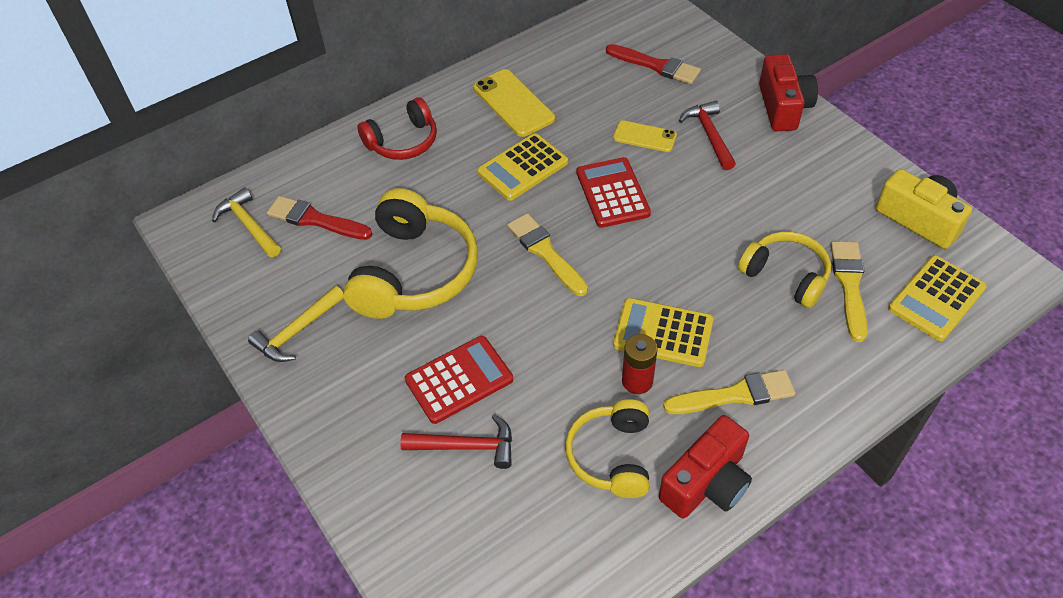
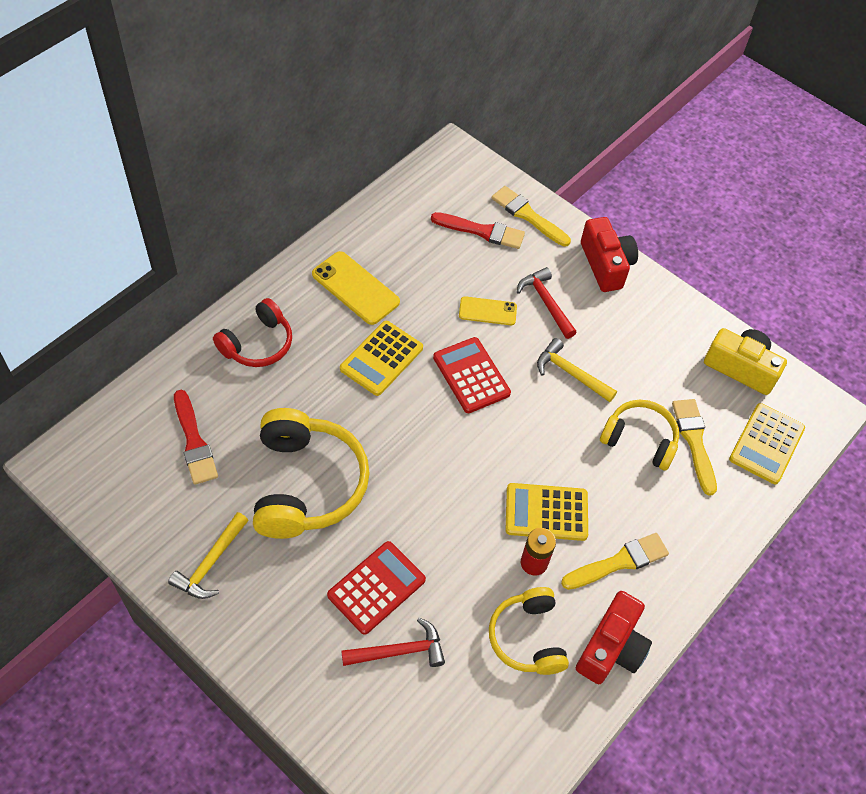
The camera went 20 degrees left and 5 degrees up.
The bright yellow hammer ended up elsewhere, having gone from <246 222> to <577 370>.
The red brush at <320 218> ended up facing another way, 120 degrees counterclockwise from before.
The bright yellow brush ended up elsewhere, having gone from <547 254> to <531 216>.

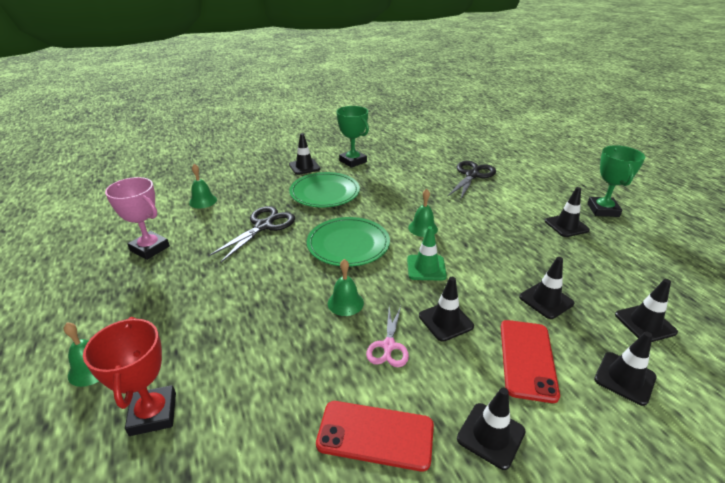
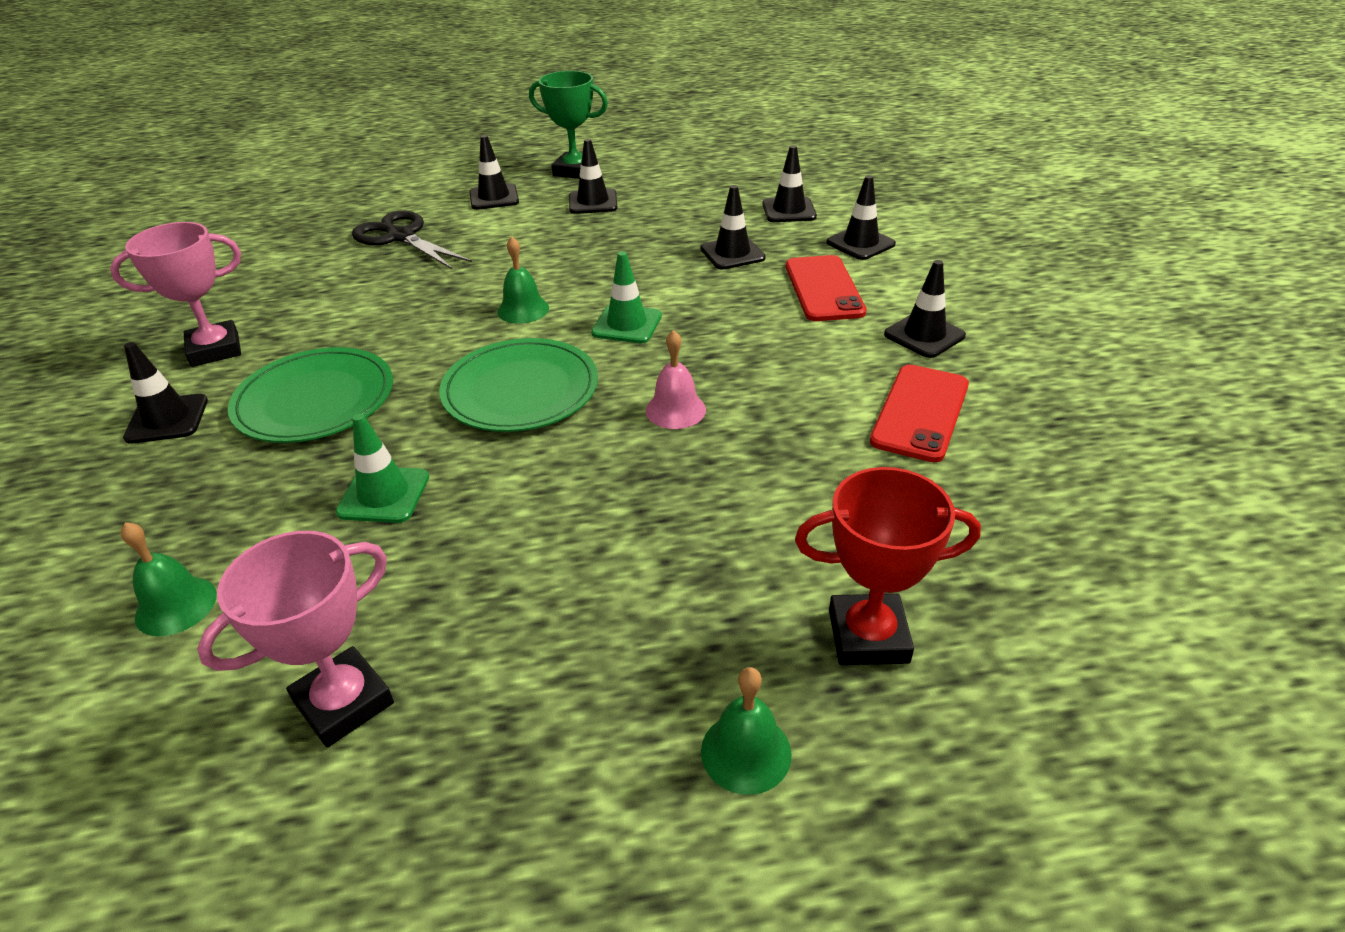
The camera went 75 degrees left and 5 degrees up.
What was the green trophy at <353 137> turned into the rosy trophy at <175 294>.
Where the ebony pair of scissors stood at <251 234>, the green safety cone came to stand at <382 468>.
What was the green bell at <346 287> turned into the rosy bell at <676 379>.
The ebony safety cone ended up elsewhere, having gone from <446 309> to <494 172>.
The second view lost the rosy pair of scissors at <387 336>.
The red mobile phone at <530 361> ended up facing another way, 60 degrees clockwise from before.

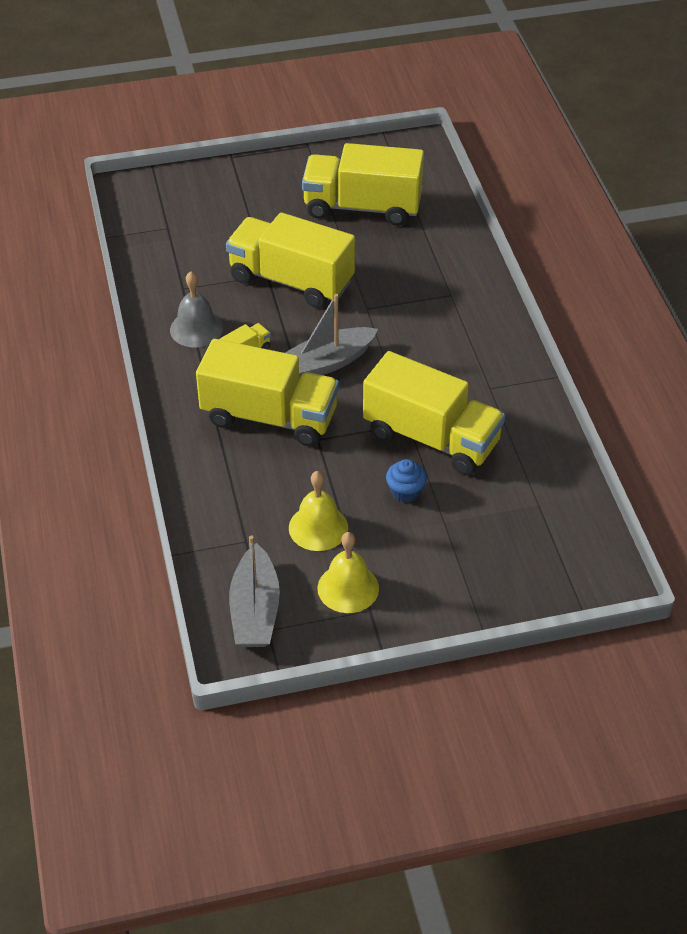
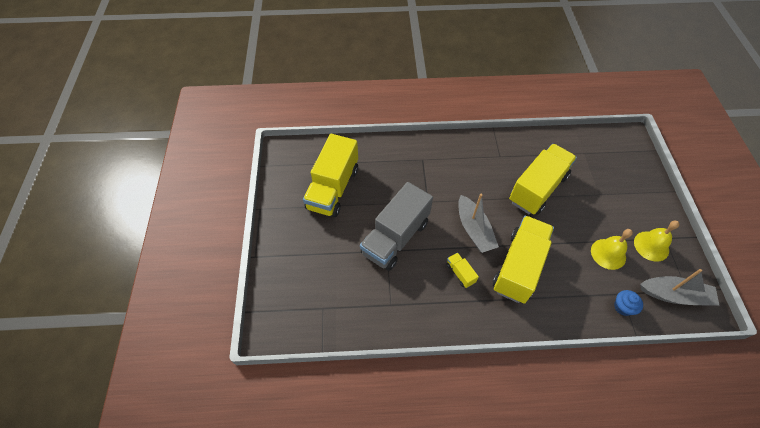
The camera went 80 degrees left and 10 degrees up.
What was the bright yellow lorry at <290 260> turned into the ash-grey lorry at <396 226>.
The second view lost the ash-grey bell at <196 309>.
The blue muffin ended up elsewhere, having gone from <406 481> to <628 303>.

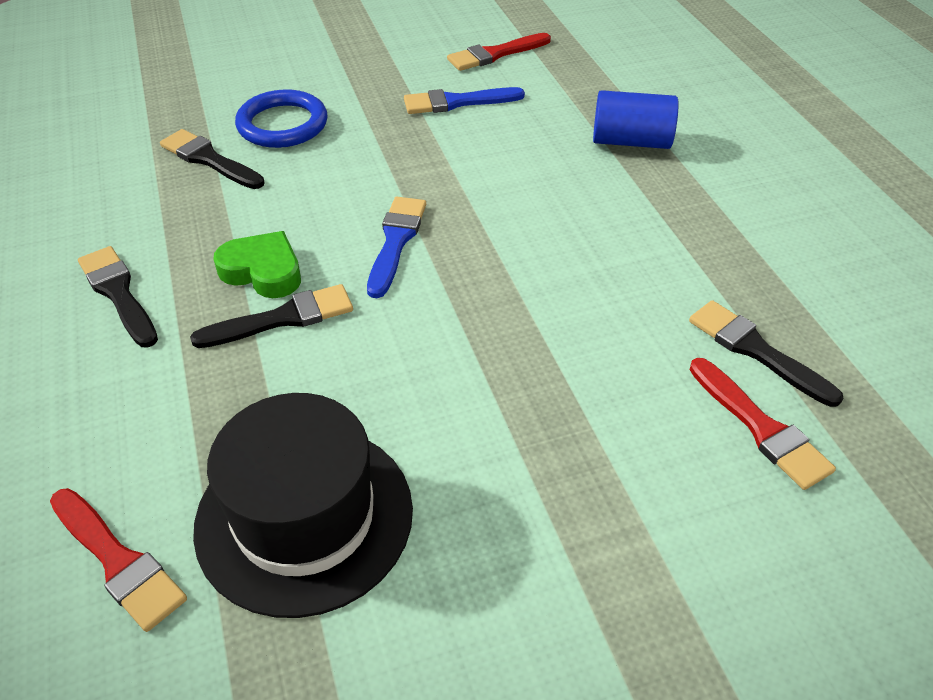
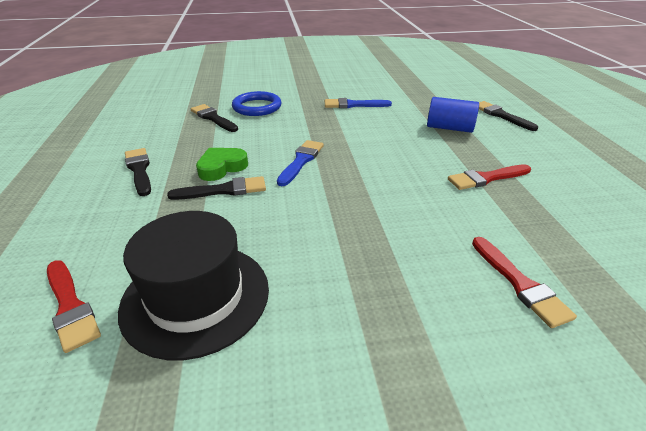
The camera went 10 degrees right and 10 degrees down.
The red brush ended up elsewhere, having gone from <499 52> to <489 177>.
The green heart shape at <257 264> ended up facing another way, 75 degrees counterclockwise from before.
The ebony brush ended up elsewhere, having gone from <766 353> to <508 116>.

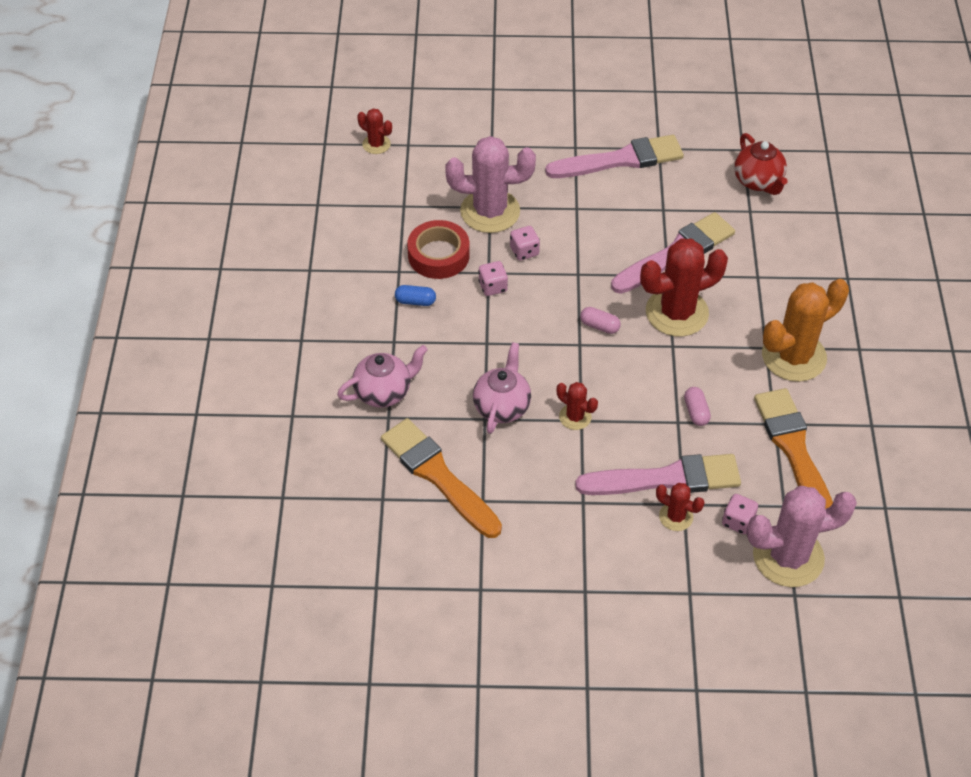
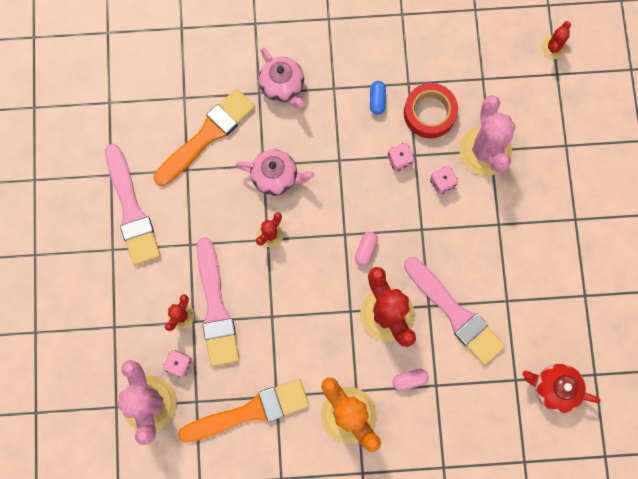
The camera went 85 degrees right and 25 degrees up.
The red teapot at <761 164> ended up facing another way, 45 degrees clockwise from before.
The rosy brush ended up elsewhere, having gone from <614 156> to <133 204>.
The rosy capsule ended up elsewhere, having gone from <697 406> to <410 380>.

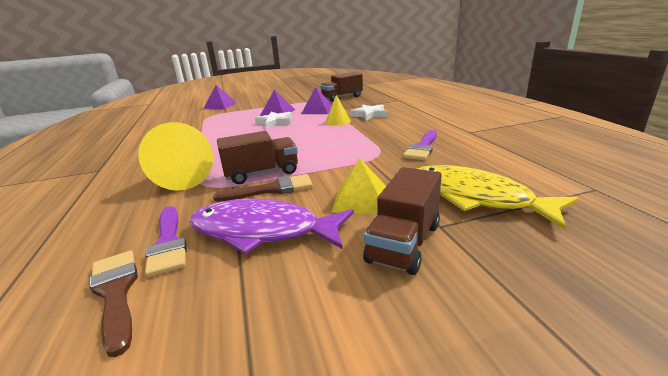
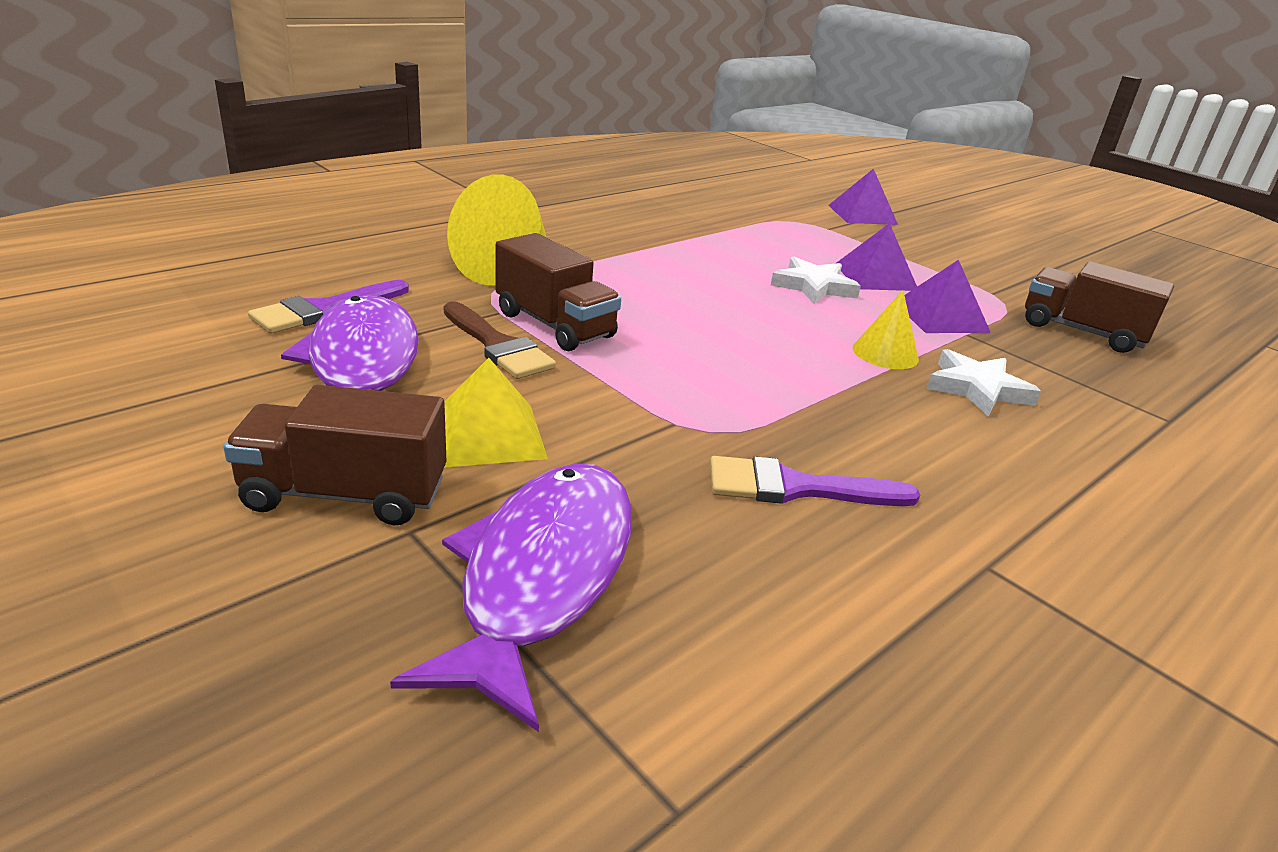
The camera went 60 degrees right and 5 degrees up.
What was the bright yellow fish figure at <498 197> turned into the royal purple fish figure at <511 598>.
The second view lost the russet brush at <113 304>.

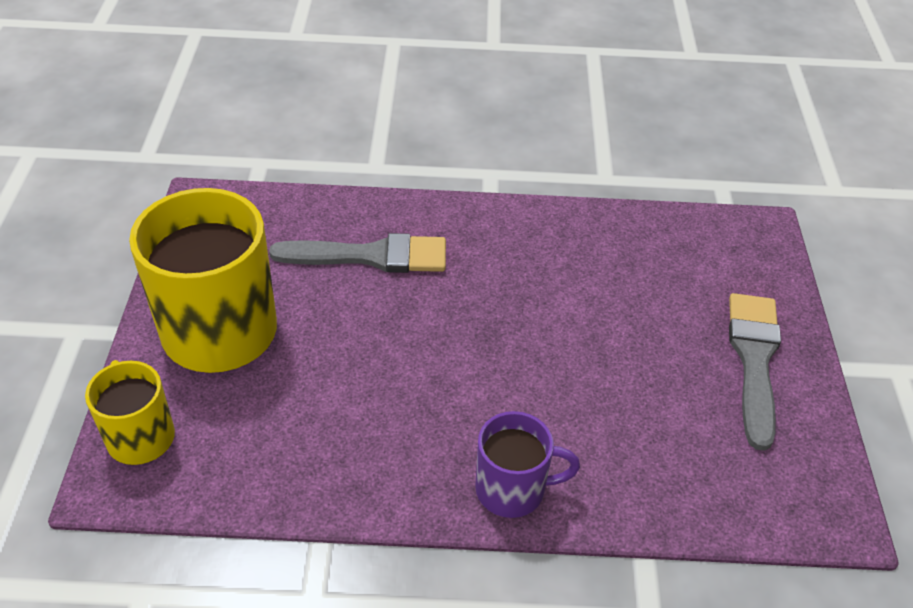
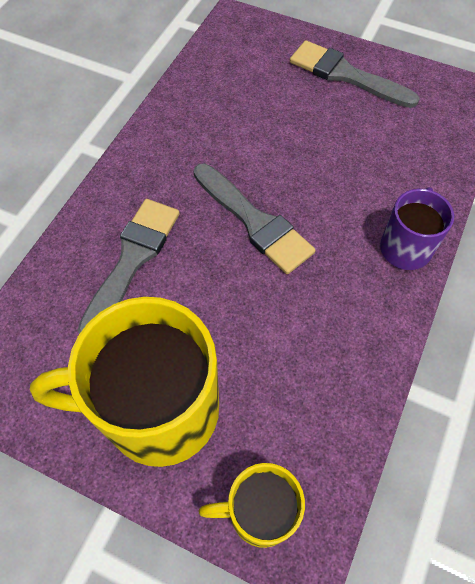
The camera went 65 degrees left and 15 degrees up.
The second view gained the ash-grey brush at <255 219>.

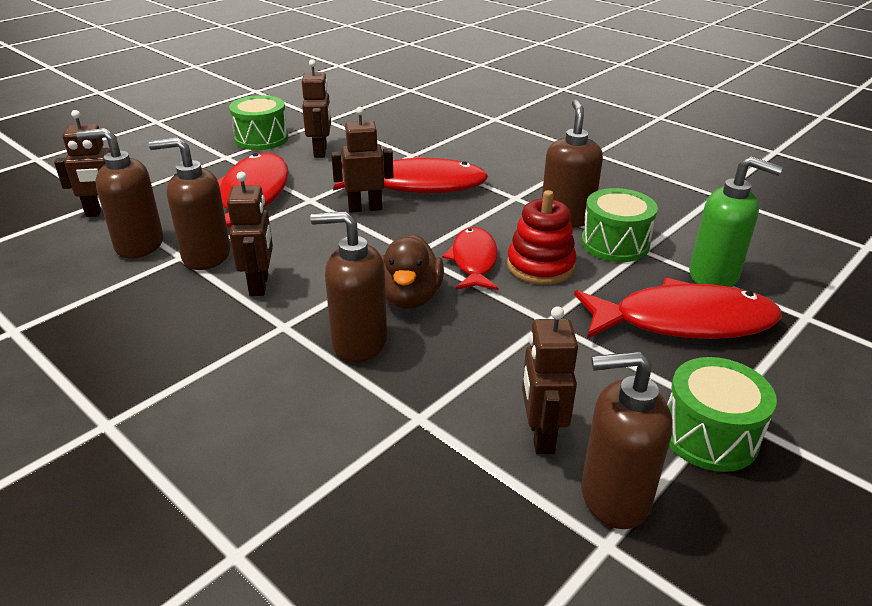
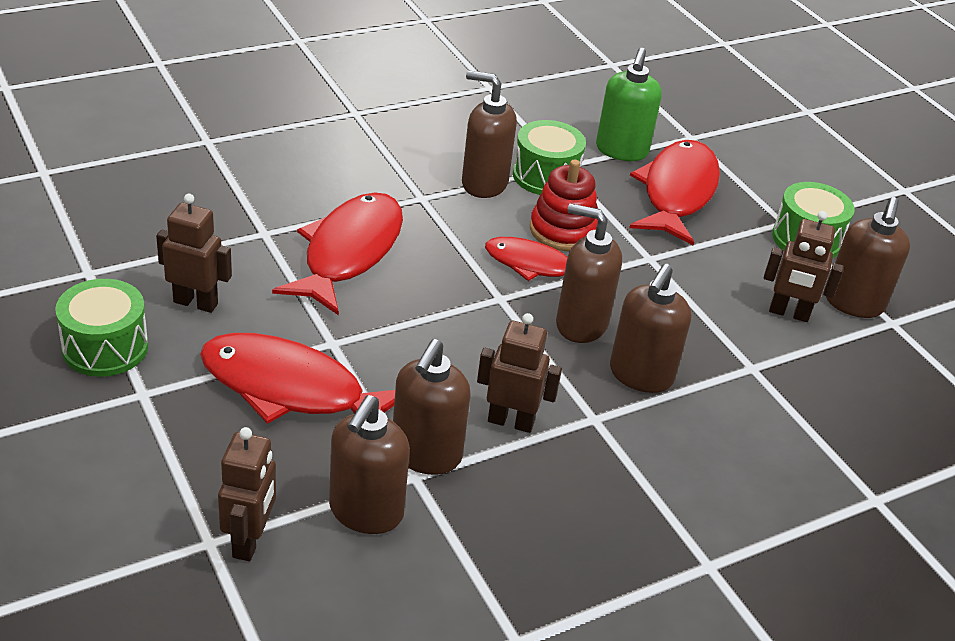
The camera went 75 degrees left and 5 degrees up.
The second view lost the russet robot at <362 160>.
The green soap pump at <736 221> ended up facing another way, 150 degrees clockwise from before.
Where the russet duck stood at <412 271>, the russet soap pump came to stand at <589 273>.

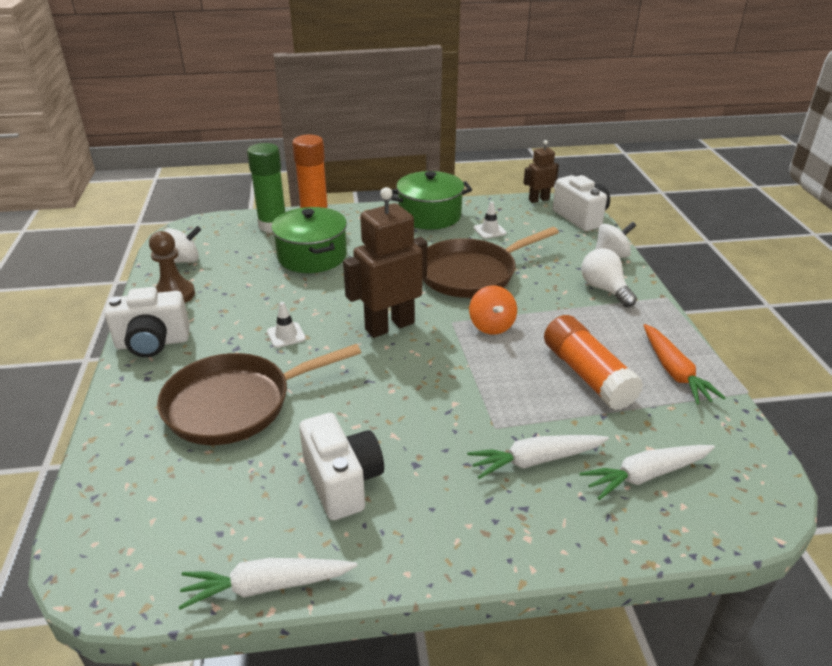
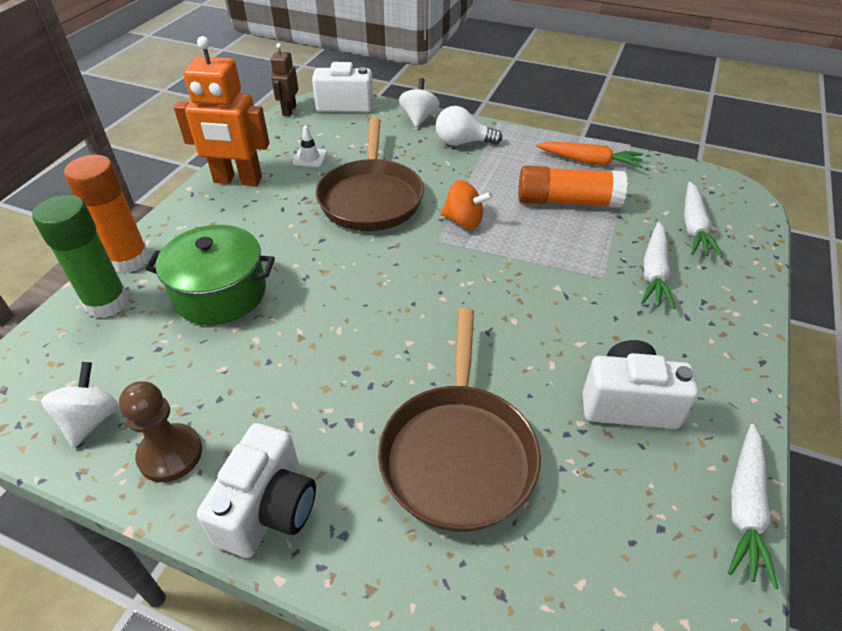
The camera went 60 degrees left and 10 degrees up.
Where the green pot stood at <431 200>, the orange-coloured robot came to stand at <222 111>.
The second view lost the russet robot at <385 262>.
The second view lost the snow-white safety cone at <286 325>.

